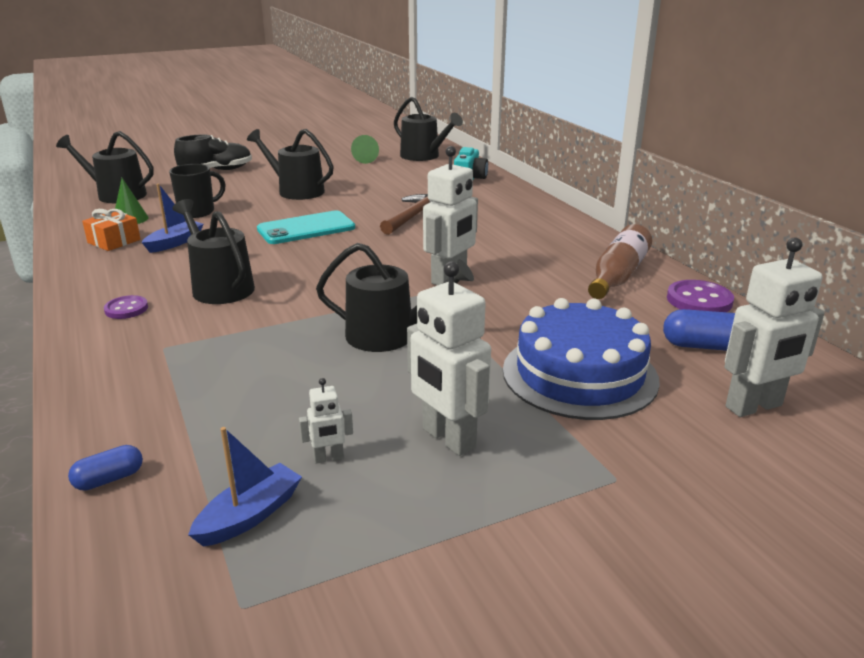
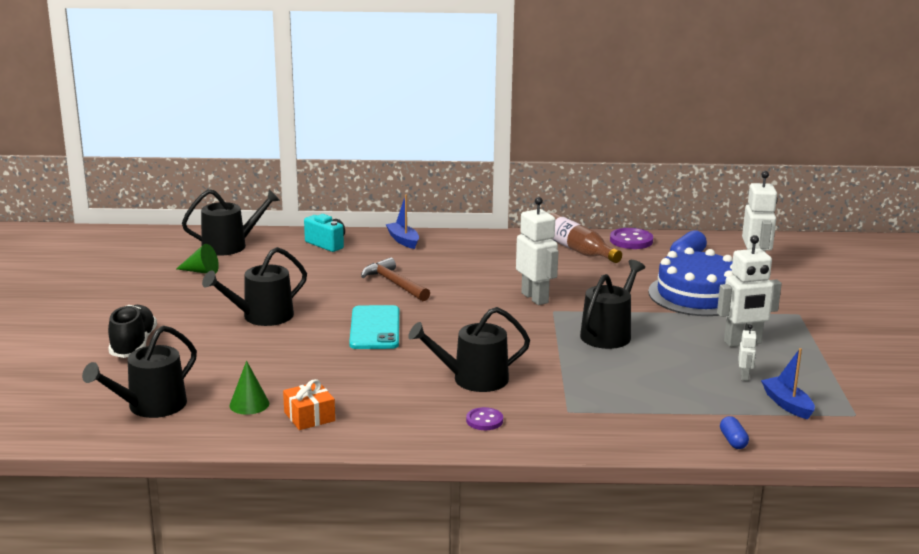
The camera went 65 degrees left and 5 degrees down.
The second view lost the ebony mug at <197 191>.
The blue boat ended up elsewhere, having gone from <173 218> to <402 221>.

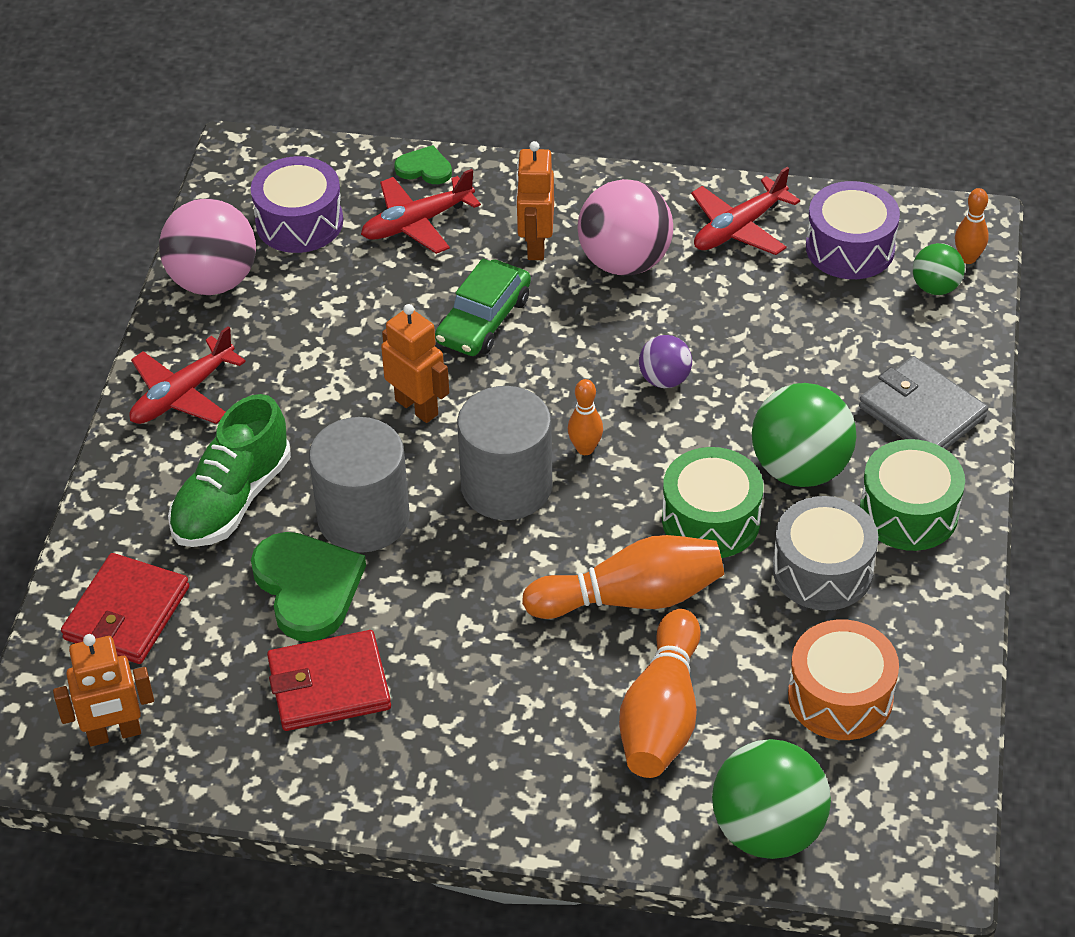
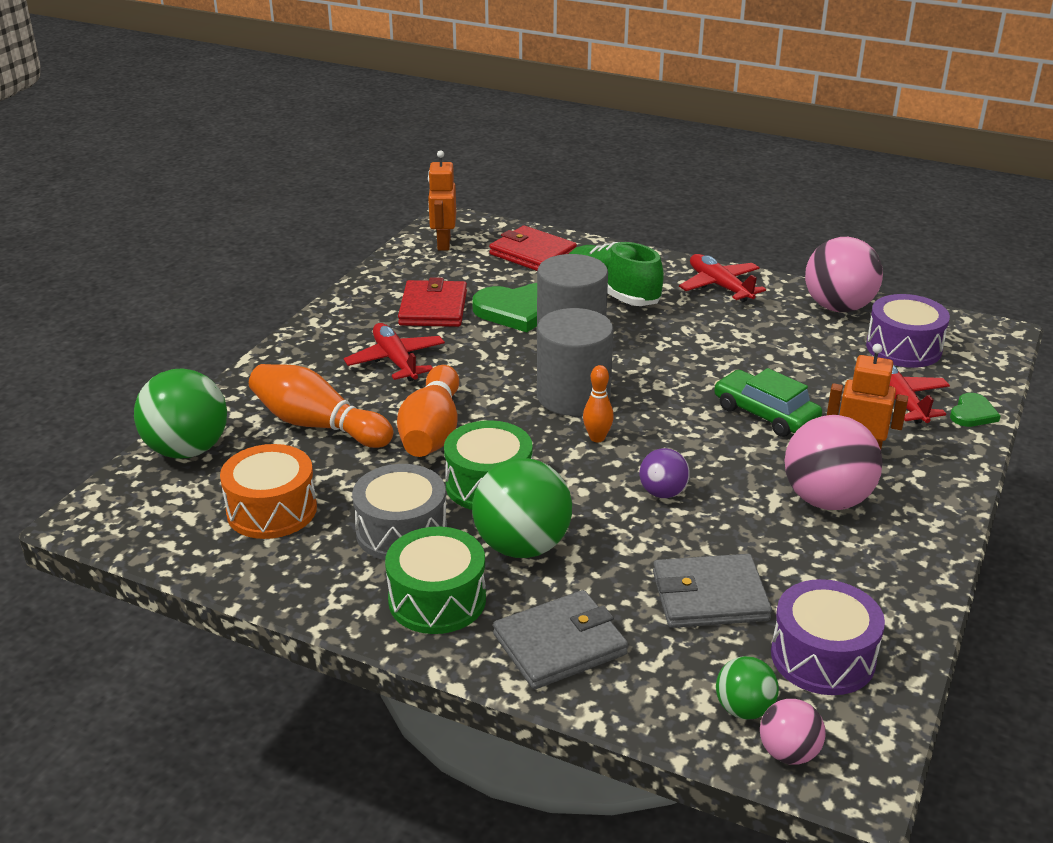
The camera went 105 degrees right and 15 degrees down.
The red plane ended up elsewhere, having gone from <745 211> to <394 352>.
Where the orange-coloured tenpin stood at <972 226>, the rosy ball came to stand at <793 732>.
The second view lost the orange-coloured robot at <415 363>.
The second view gained the ash-grey billfold at <712 591>.

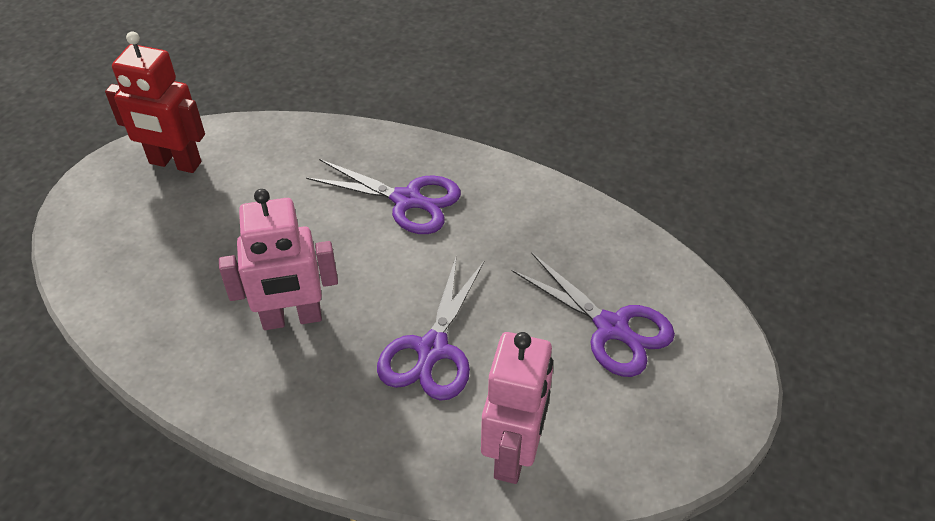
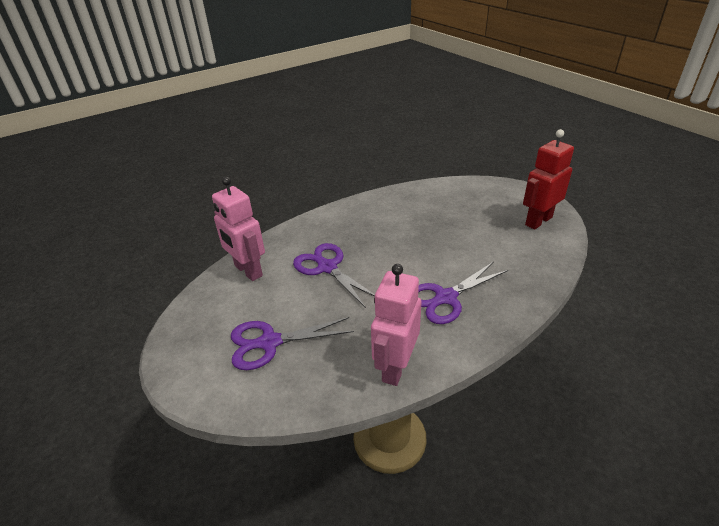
The camera went 125 degrees right and 10 degrees down.
The rosy robot ended up elsewhere, having gone from <278 259> to <396 325>.

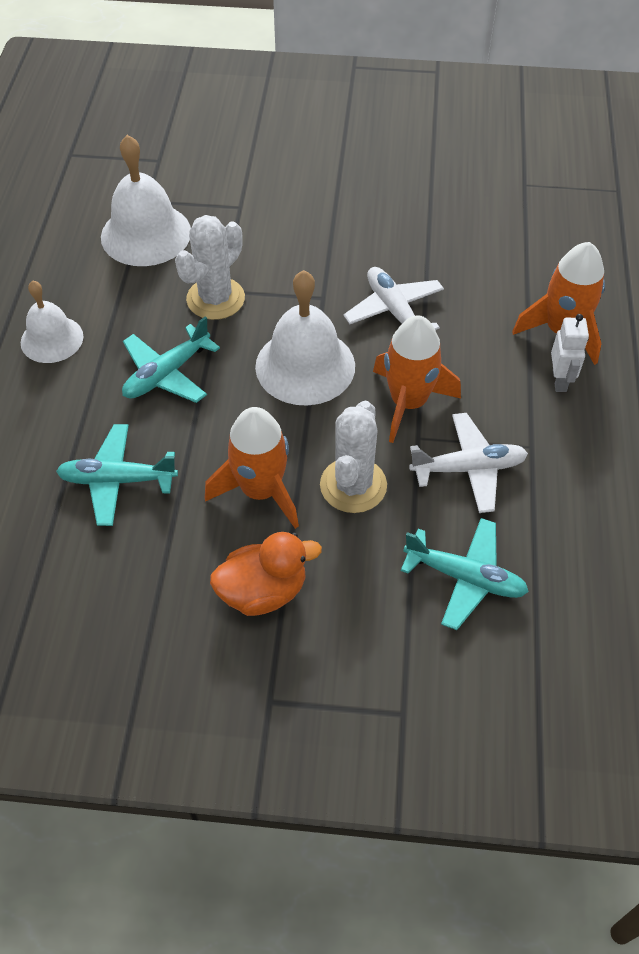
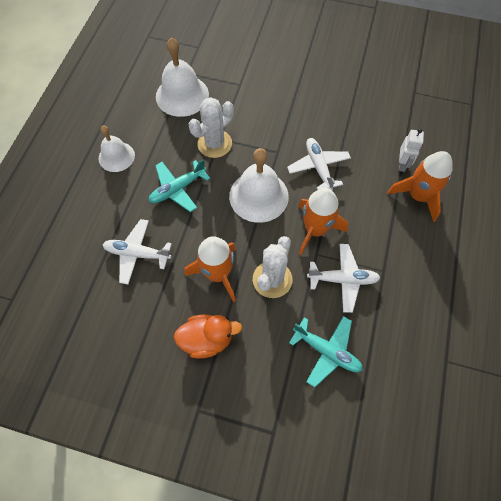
The camera went 10 degrees right and 10 degrees up.
The snow-white robot ended up elsewhere, having gone from <570 353> to <411 150>.
What was the teal plane at <117 475> turned into the snow-white plane at <137 252>.

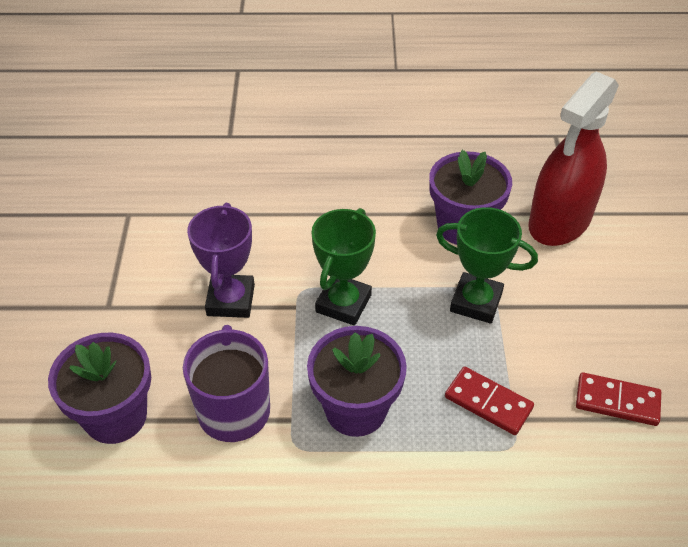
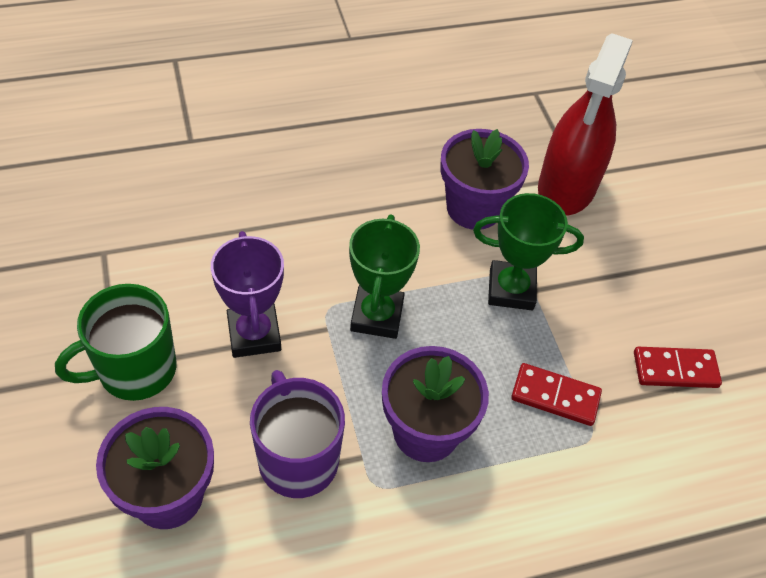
The camera went 20 degrees left and 5 degrees up.
The second view gained the green mug at <115 342>.

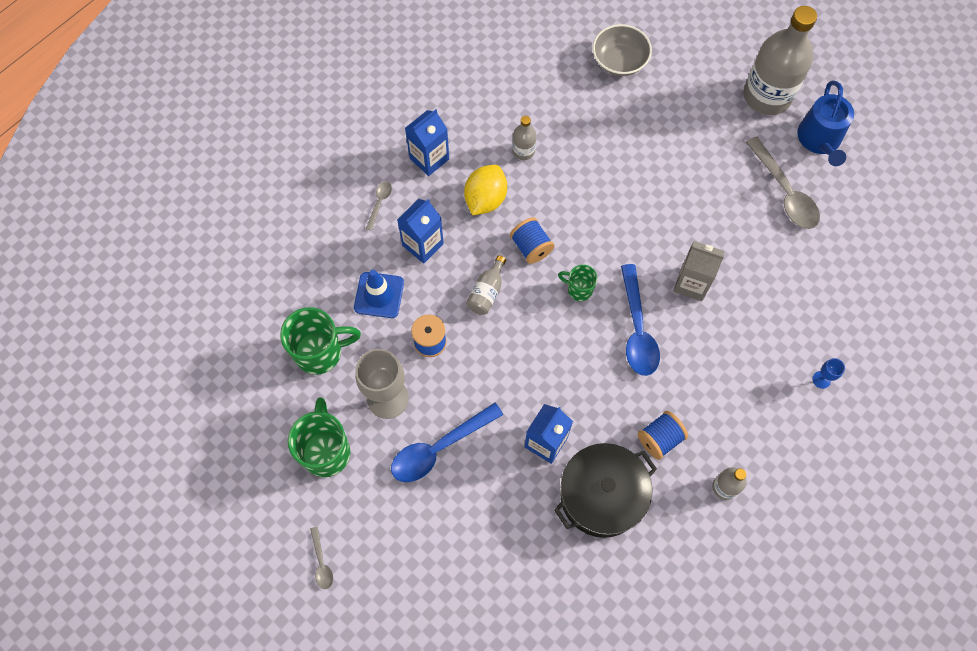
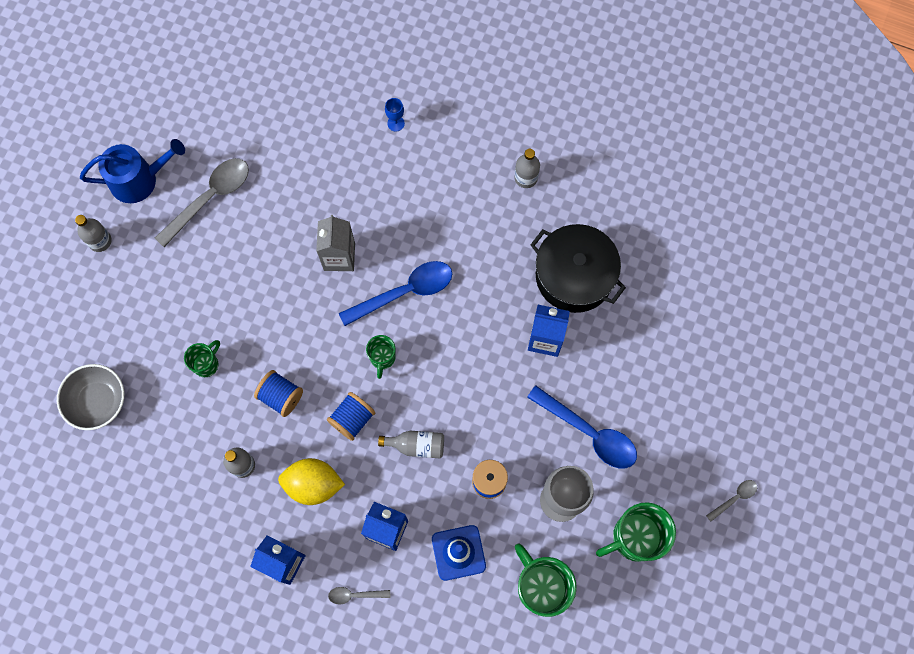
The camera went 110 degrees left and 5 degrees up.
The size of the ash-grey drink bottle at <780 60> changed by a factor of 0.45.
The blue spool ended up elsewhere, having gone from <663 435> to <278 393>.
The second view gained the green mug at <202 358>.

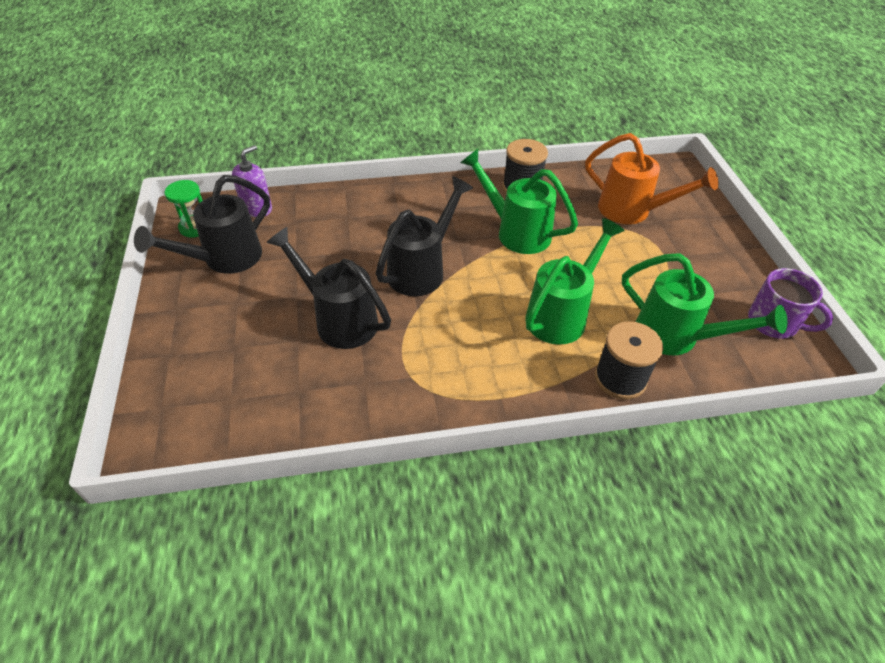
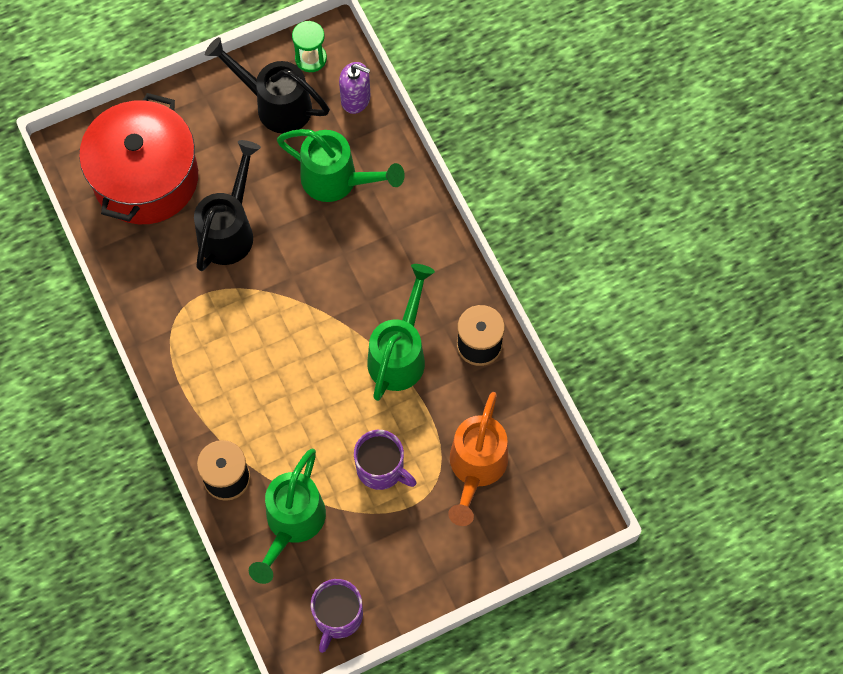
The camera went 75 degrees right and 20 degrees up.
The second view lost the ebony watering can at <424 236>.
The green watering can ended up elsewhere, having gone from <575 281> to <341 165>.
The second view gained the red pot at <138 158>.
The second view gained the royal purple mug at <385 460>.

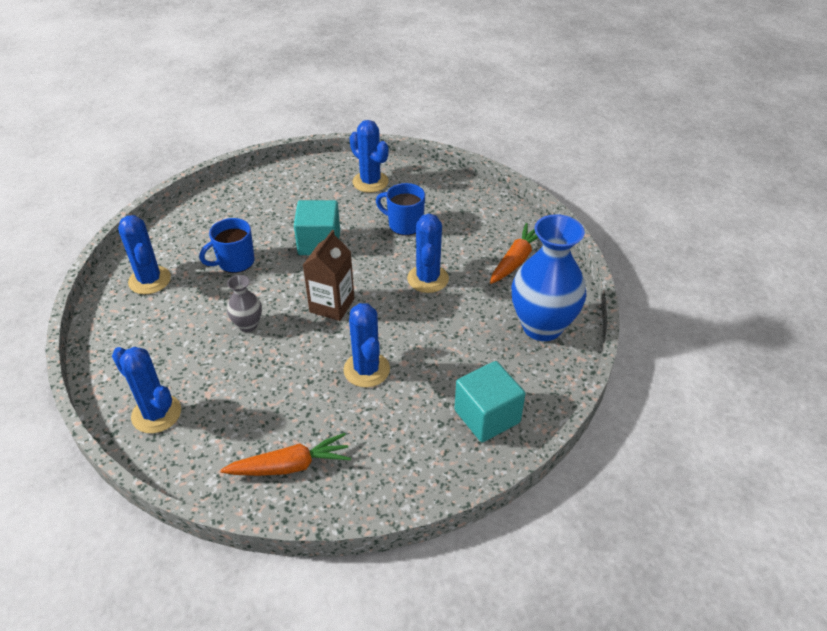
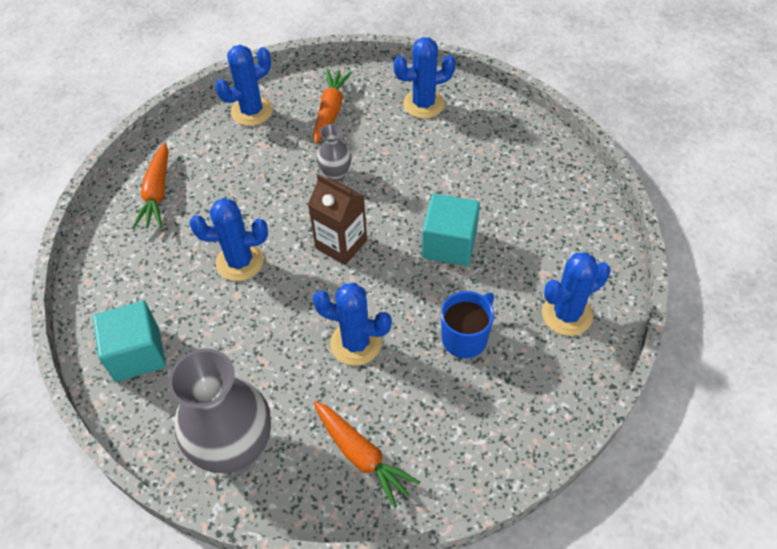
The camera went 105 degrees right and 10 degrees up.
What was the blue vase at <549 277> turned into the ash-grey vase at <219 411>.
The second view lost the blue mug at <227 245>.
The second view gained the orange-coloured carrot at <332 106>.

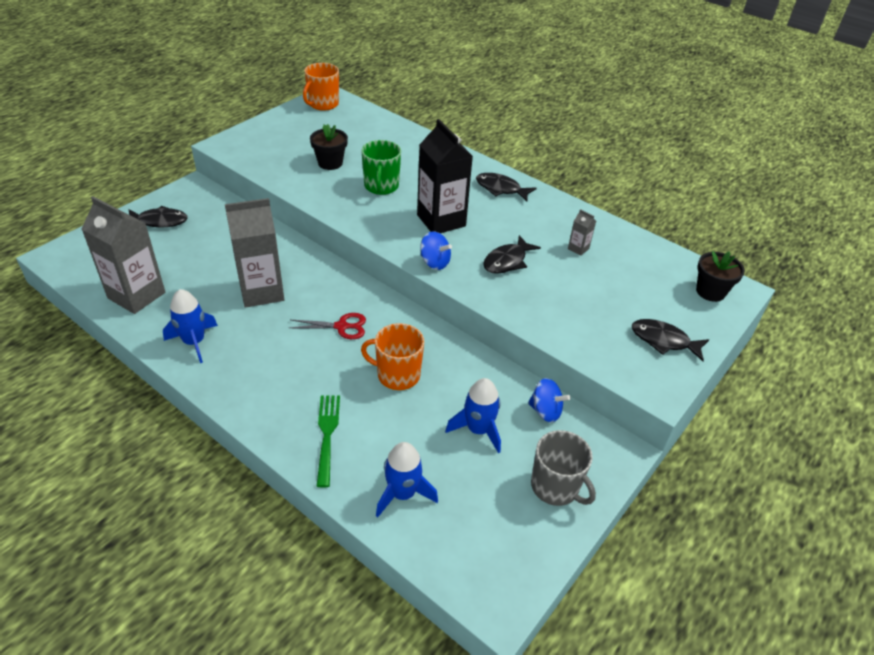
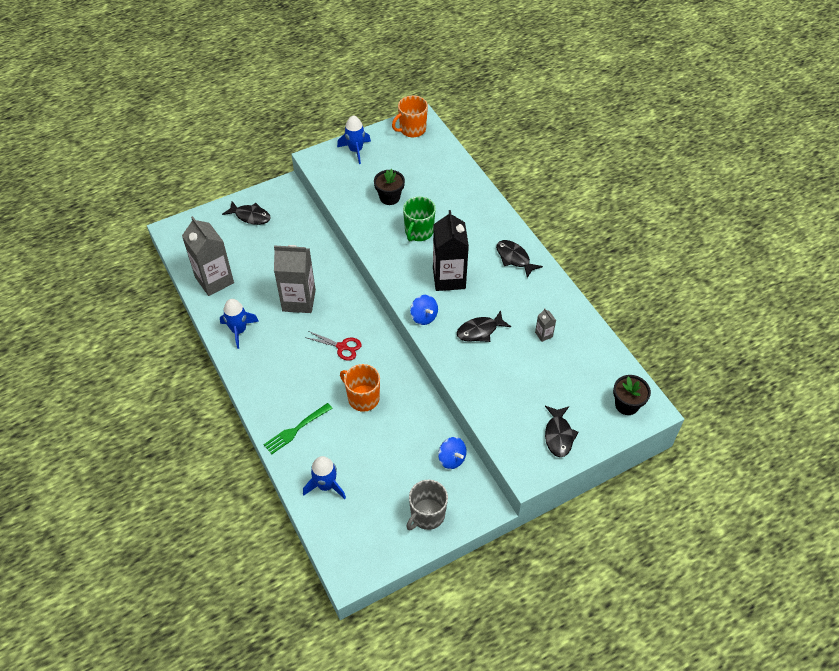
The camera went 25 degrees right and 10 degrees up.
The ebony fish figure at <670 340> ended up facing another way, 135 degrees counterclockwise from before.
The blue spaceship ended up elsewhere, having gone from <473 415> to <354 139>.
The green dinner fork at <328 441> ended up facing another way, 150 degrees counterclockwise from before.
The ash-grey mug at <563 468> ended up facing another way, 60 degrees clockwise from before.

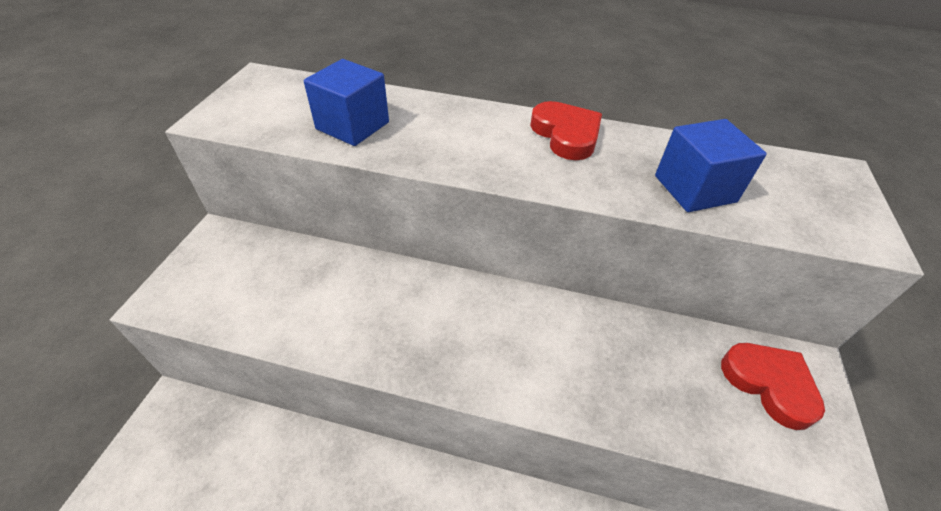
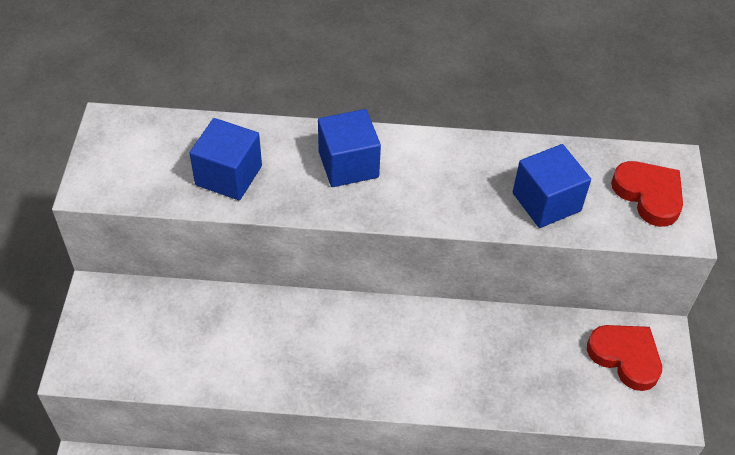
The camera went 10 degrees left and 5 degrees up.
The red heart shape ended up elsewhere, having gone from <566 130> to <647 194>.
The second view gained the blue solid cube at <349 148>.

